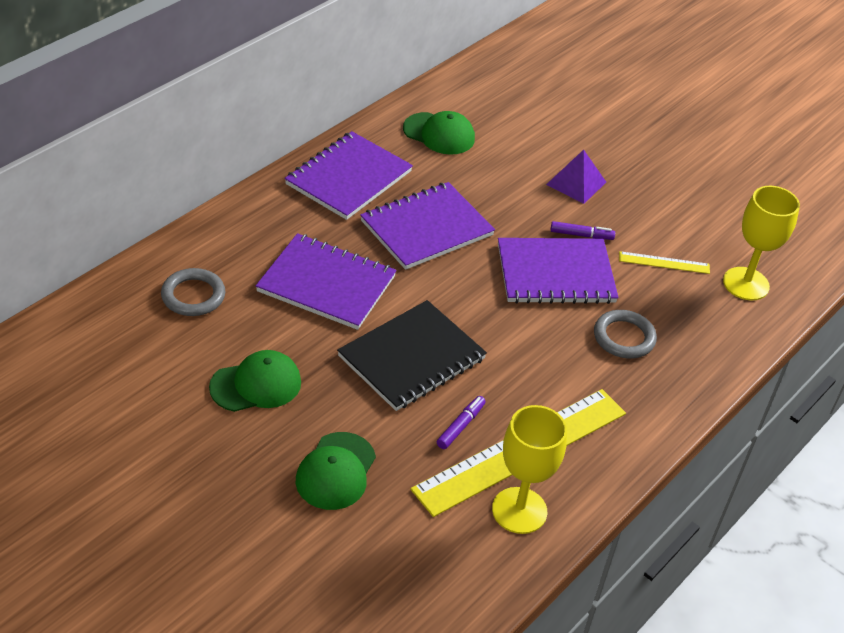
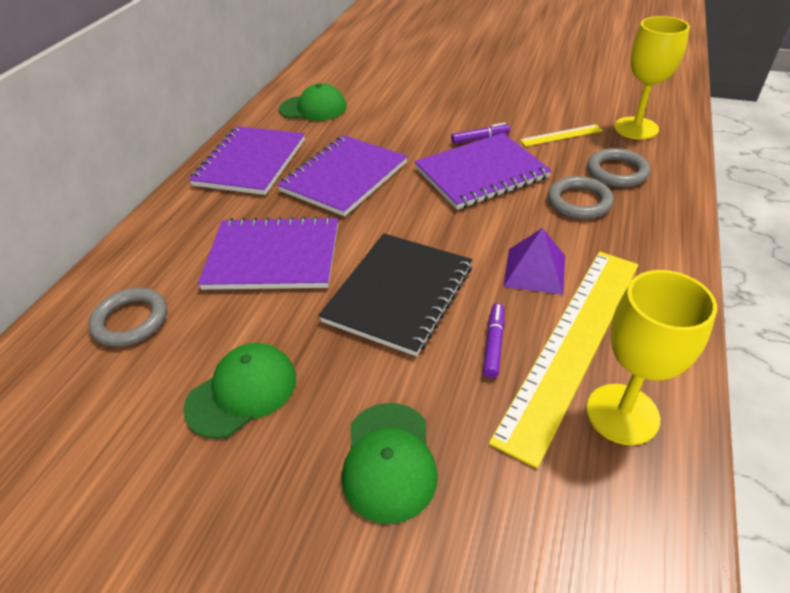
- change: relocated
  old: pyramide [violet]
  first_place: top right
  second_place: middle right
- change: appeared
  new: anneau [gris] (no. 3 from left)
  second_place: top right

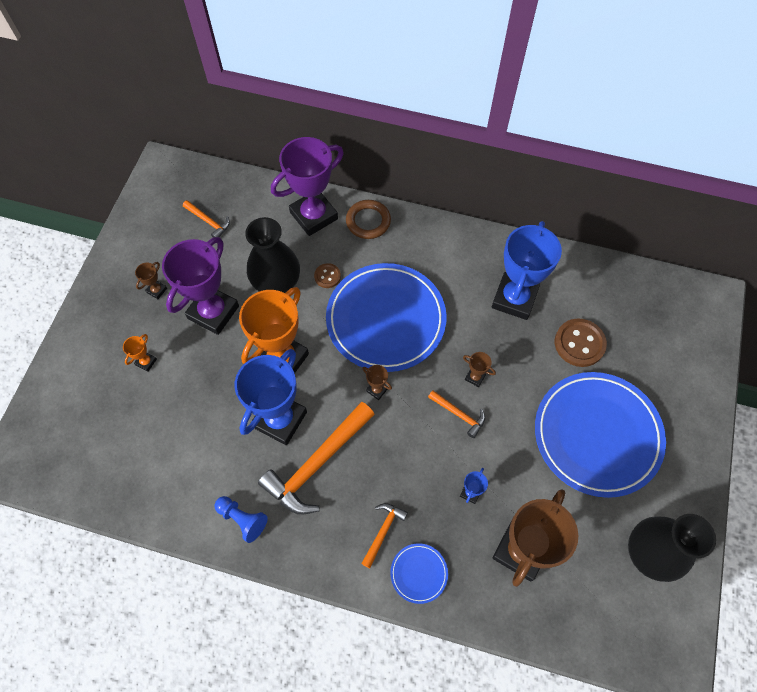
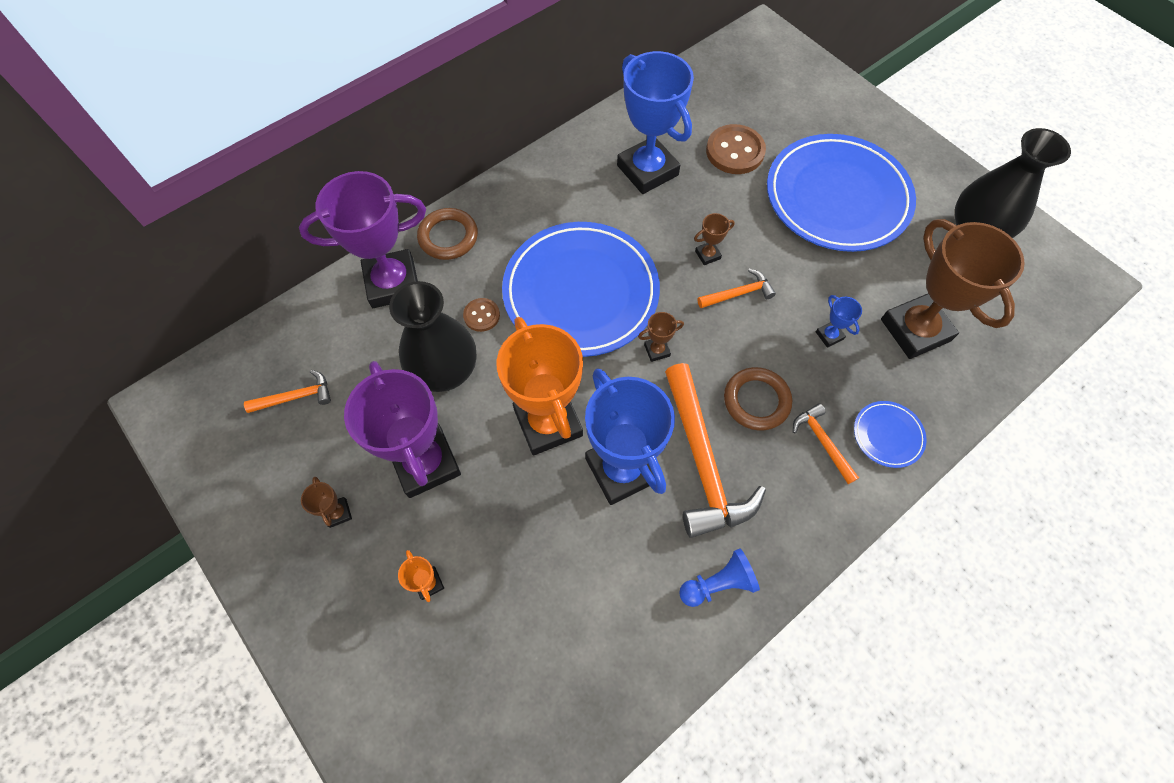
- change: spun
  old: trophée [violet] (no. 2 from left in the first image)
  first_place: top centre
  second_place: top left
  degrees: 75
- change: appeared
  new: anneau [marron] (no. 2 from left)
  second_place: centre

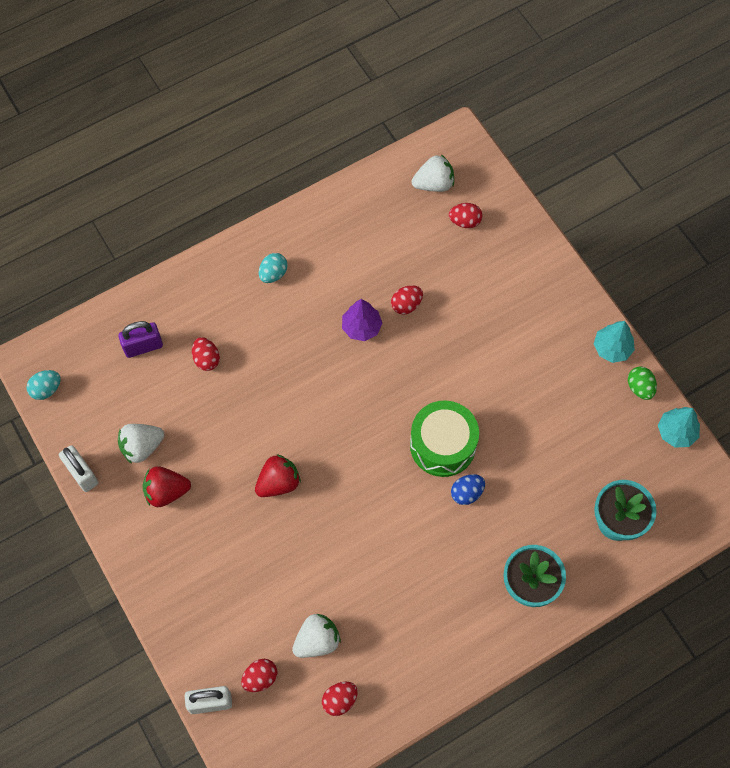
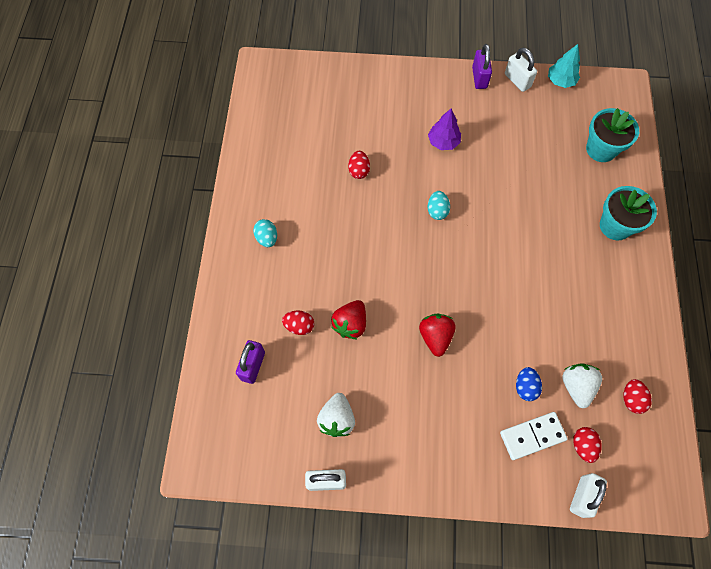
- change: relocated
  old: fraise [rouge] (no. 1 from left)
  first_place: middle left
  second_place: centre
- change: relocated
  old: arbre [violet]
  first_place: centre
  second_place: top centre
- change: relocated
  old: œuf [turquoise] (no. 1 from left in the first image)
  new: œuf [turquoise] (no. 2 from left)
  first_place: middle left
  second_place: centre
- change: exchanged
  old: arbre [turquoise] (no. 1 from left)
  new: cadenas [violet] (no. 2 from left)
  first_place: middle right
  second_place: top right
- change: appeared
  new: domino [blanc]
  second_place: bottom right
- change: exchanged
  old: œuf [vert]
  new: cadenas [blanc] (no. 2 from left)
  first_place: middle right
  second_place: top right
- change: relocated
  old: œuf [bleu]
  first_place: centre
  second_place: bottom right
- change: missing
  old: tambour [vert]
  first_place: centre
- change: missing
  old: fraise [blanc] (no. 3 from left)
  first_place: top centre
- change: missing
  old: œuf [rouge] (no. 5 from left)
  first_place: top centre

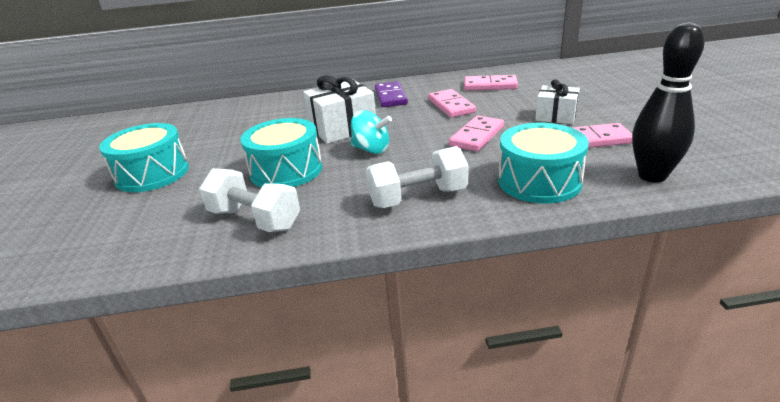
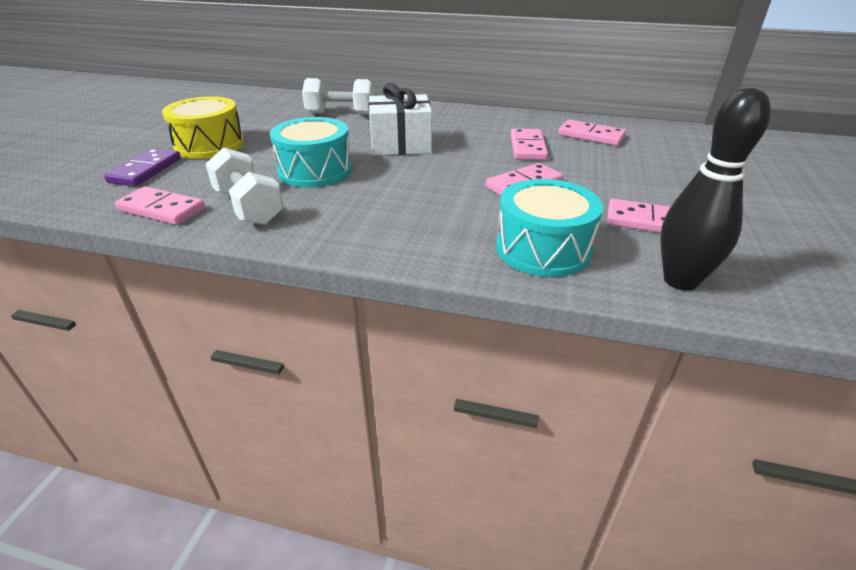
- change: relocated
  old: domino [violet]
  first_place: top centre
  second_place: top left
- change: appeared
  new: domino [rose] (no. 1 from left)
  second_place: middle left
- change: colour
  old: tambour [turquoise] (no. 1 from left)
  new: tambour [jaune]
  first_place: middle left
  second_place: top left
- change: relocated
  old: haltère [blanc] (no. 2 from left)
  first_place: centre
  second_place: top centre
- change: missing
  old: toupie [turquoise]
  first_place: top centre
- change: missing
  old: cadeau [blanc] (no. 2 from left)
  first_place: top right

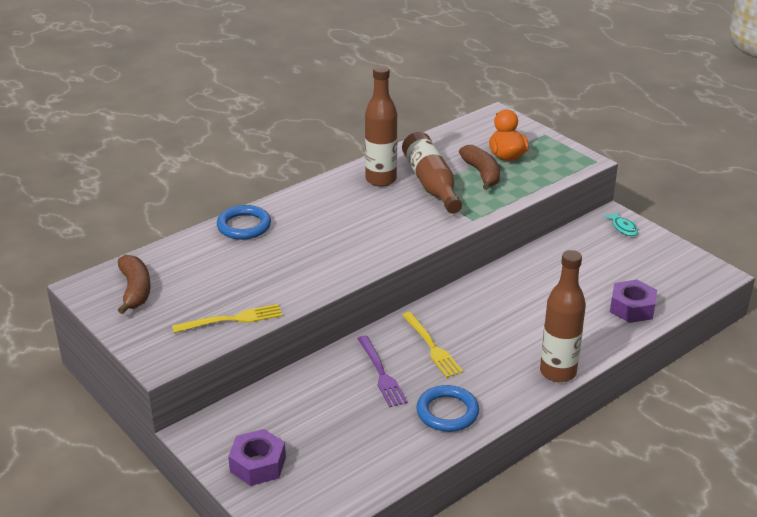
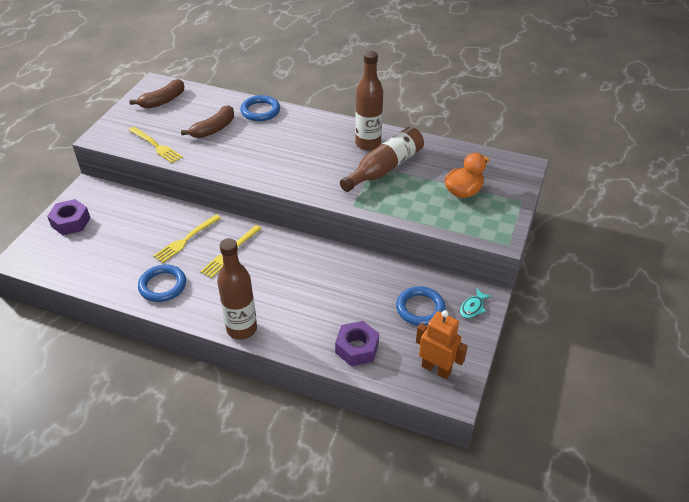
- change: colour
  old: fourchette [violet]
  new: fourchette [jaune] (no. 2 from left)
  first_place: bottom centre
  second_place: middle left
- change: relocated
  old: banane [marron] (no. 2 from left)
  first_place: top centre
  second_place: top left
- change: appeared
  new: anneau [bleu] (no. 3 from left)
  second_place: centre
- change: appeared
  new: robot [orange]
  second_place: bottom centre

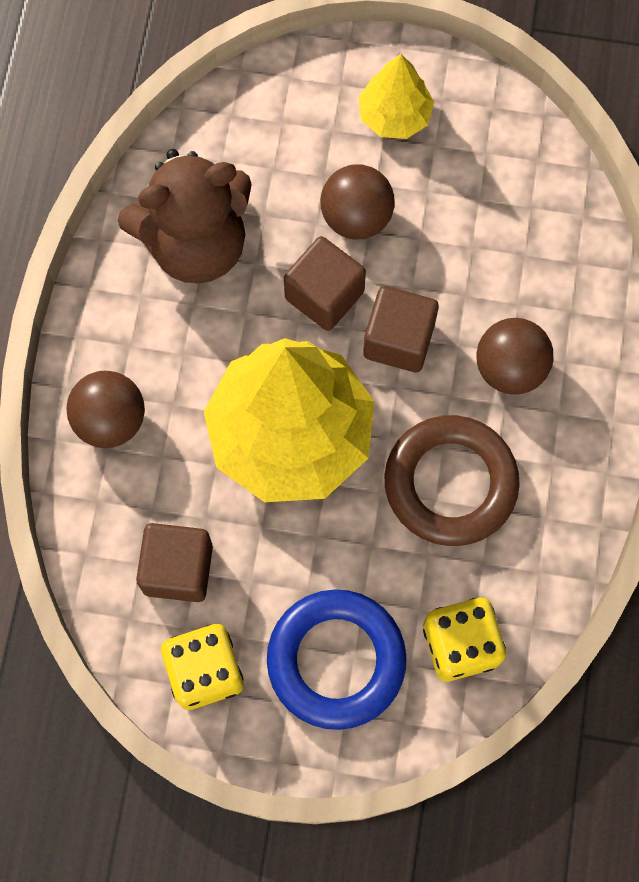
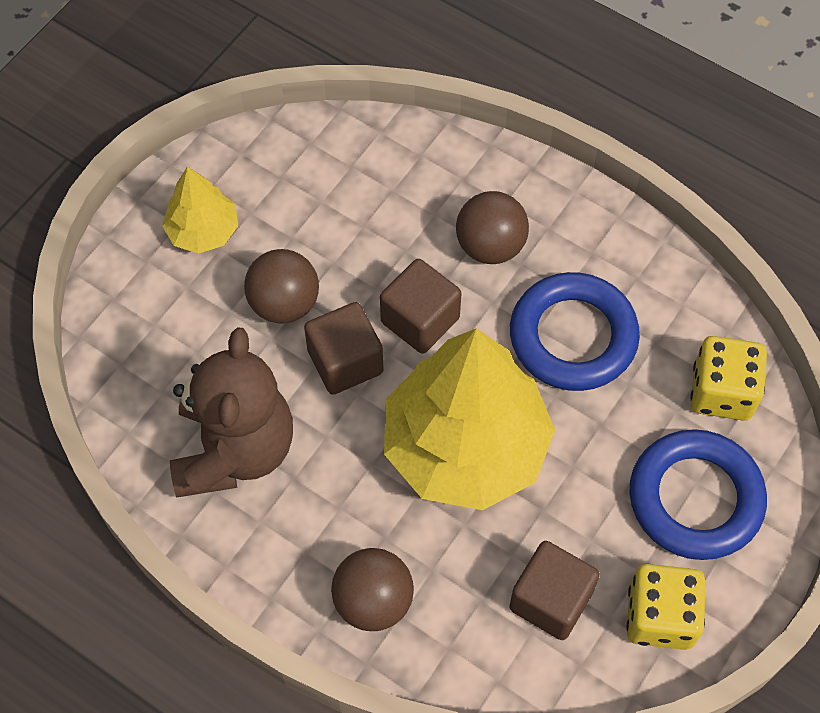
- change: colour
  old: anneau [marron]
  new: anneau [bleu] (no. 1 from left)
  first_place: middle right
  second_place: middle right

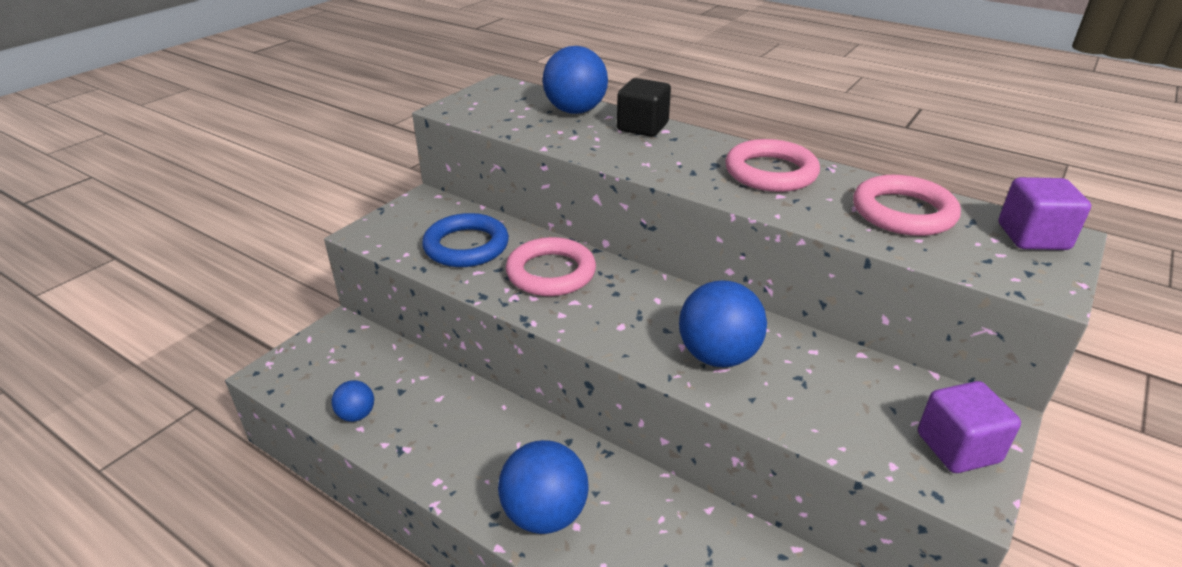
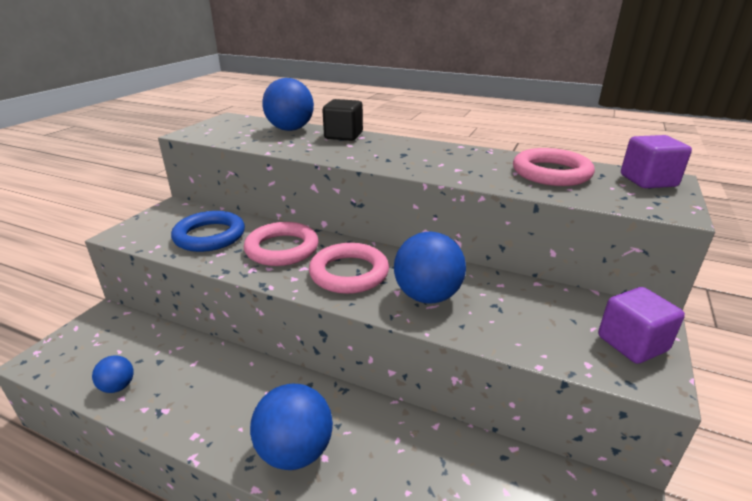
- change: relocated
  old: anneau [rose] (no. 2 from left)
  first_place: top centre
  second_place: centre

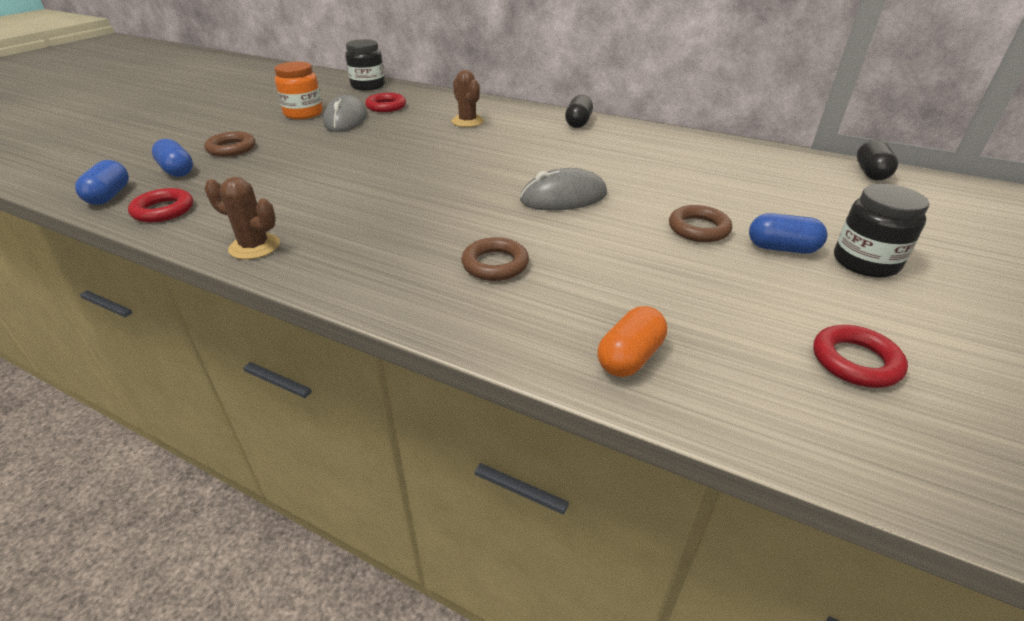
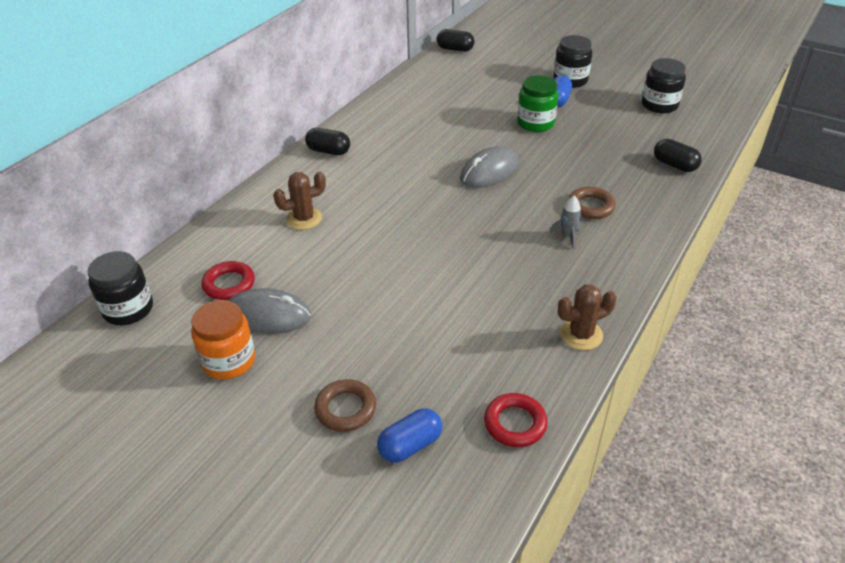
- change: spun
  old: souris [gris] (no. 2 from left)
  first_place: top centre
  second_place: top centre
  degrees: 60
- change: exchanged
  old: anneau [marron] (no. 3 from left)
  new: bocal [vert]
  first_place: middle right
  second_place: top centre
- change: appeared
  new: fusée [gris]
  second_place: middle right
- change: spun
  old: cactus [marron] (no. 1 from left in the first image)
  first_place: middle left
  second_place: middle right
  degrees: 45
- change: exchanged
  old: anneau [rouge] (no. 3 from left)
  new: bocal [noir] (no. 3 from left)
  first_place: middle right
  second_place: top right
- change: colour
  old: gélule [orange]
  new: gélule [noir] (no. 3 from left)
  first_place: centre
  second_place: top right
- change: missing
  old: gélule [bleu] (no. 1 from left)
  first_place: top left

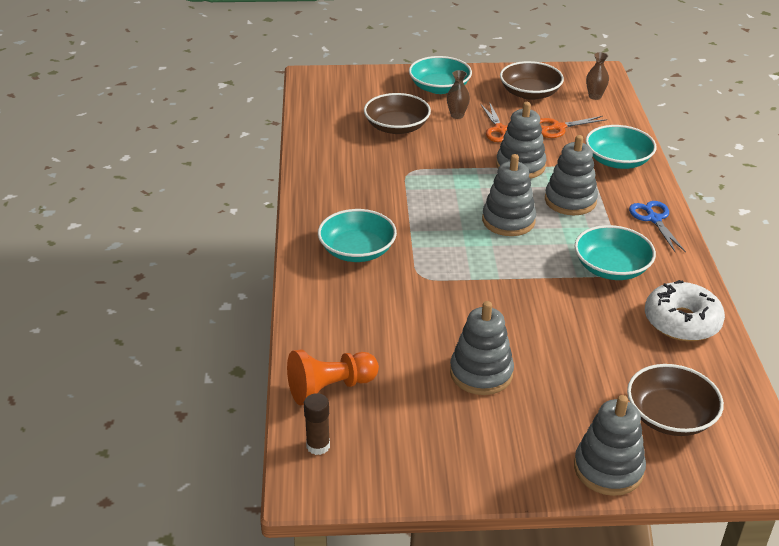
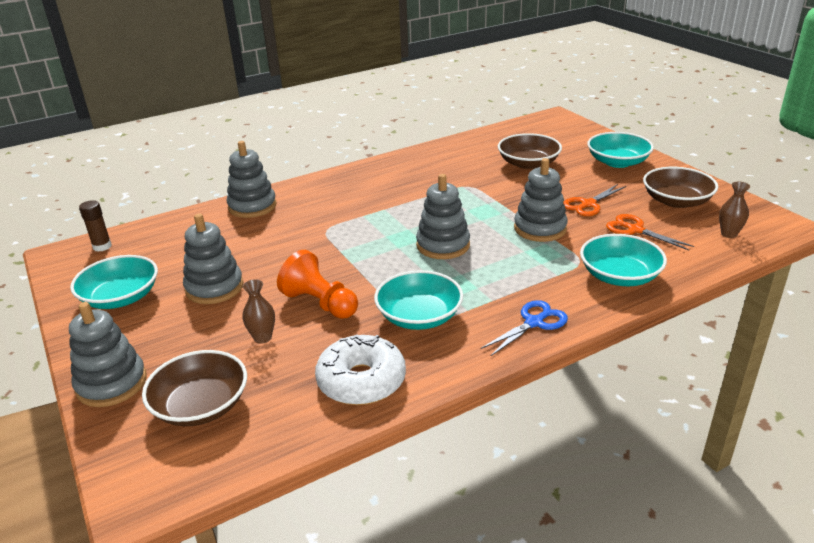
- change: relocated
  old: bol [turquoise] (no. 1 from left)
  first_place: centre
  second_place: middle left
- change: relocated
  old: jouet à empiler [gris] (no. 4 from left in the first image)
  new: jouet à empiler [gris] (no. 3 from left)
  first_place: top right
  second_place: top left
- change: relocated
  old: vase [marron] (no. 1 from left)
  first_place: top centre
  second_place: middle left
- change: relocated
  old: pion [orange]
  first_place: bottom centre
  second_place: centre

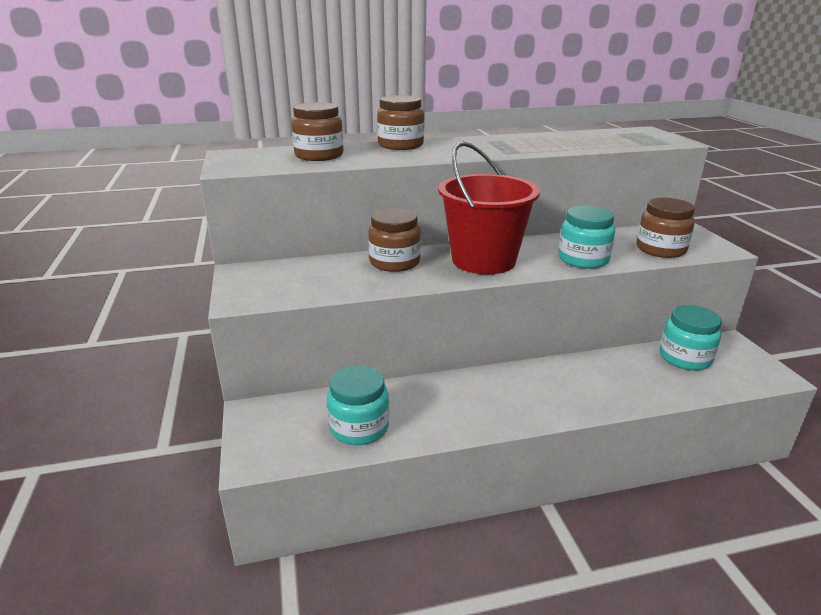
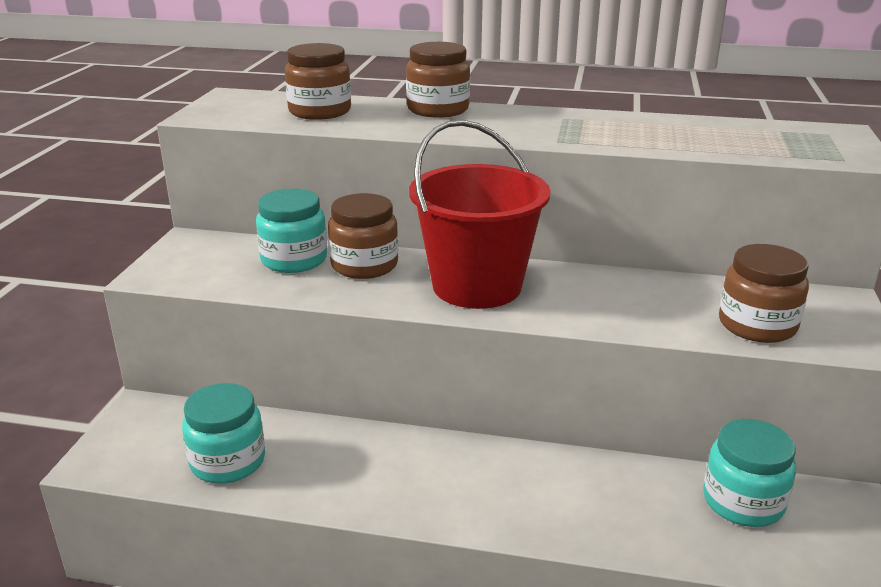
- change: relocated
  old: bocal [turquoise] (no. 2 from left)
  first_place: middle right
  second_place: middle left

